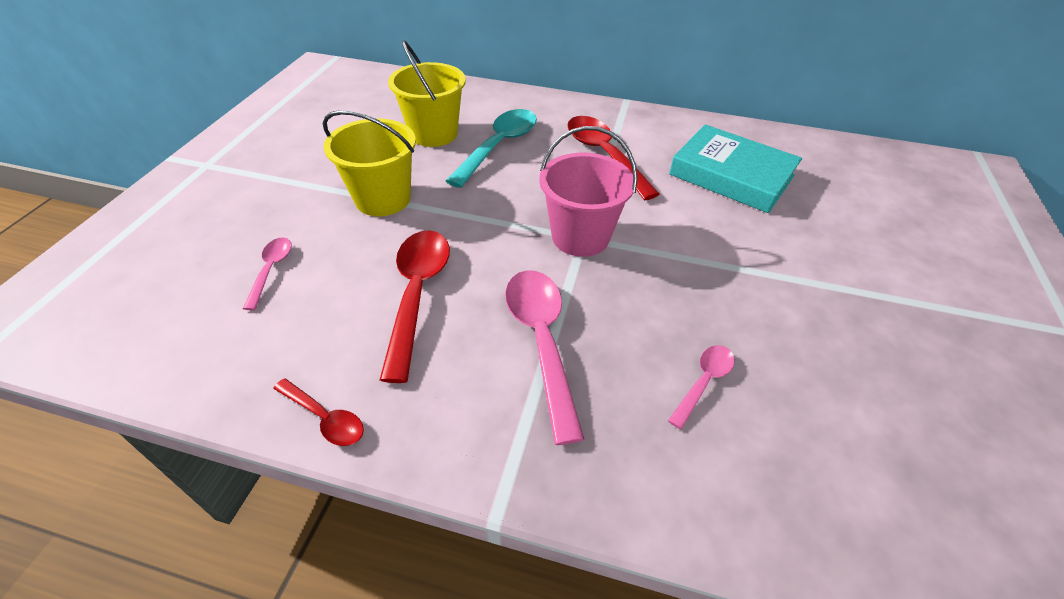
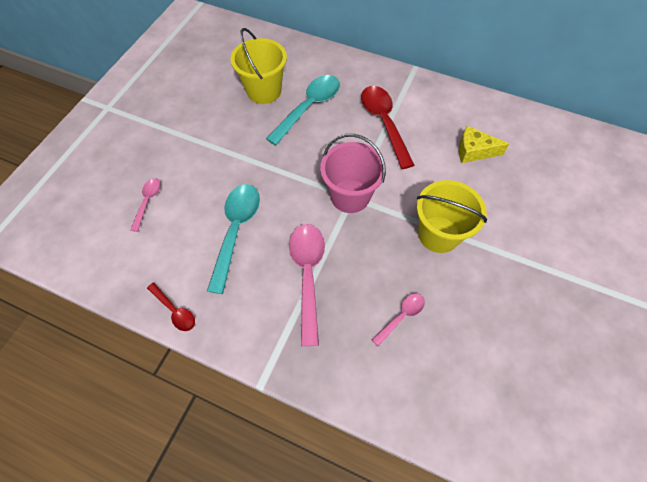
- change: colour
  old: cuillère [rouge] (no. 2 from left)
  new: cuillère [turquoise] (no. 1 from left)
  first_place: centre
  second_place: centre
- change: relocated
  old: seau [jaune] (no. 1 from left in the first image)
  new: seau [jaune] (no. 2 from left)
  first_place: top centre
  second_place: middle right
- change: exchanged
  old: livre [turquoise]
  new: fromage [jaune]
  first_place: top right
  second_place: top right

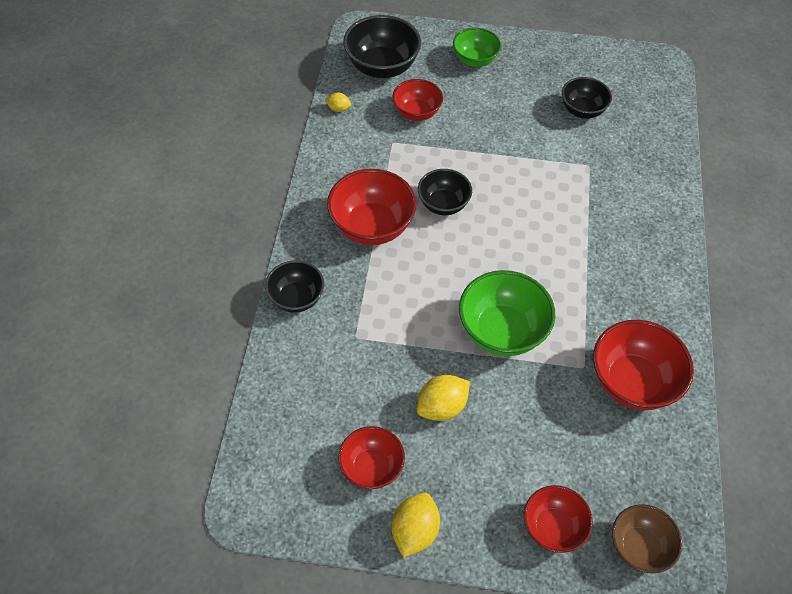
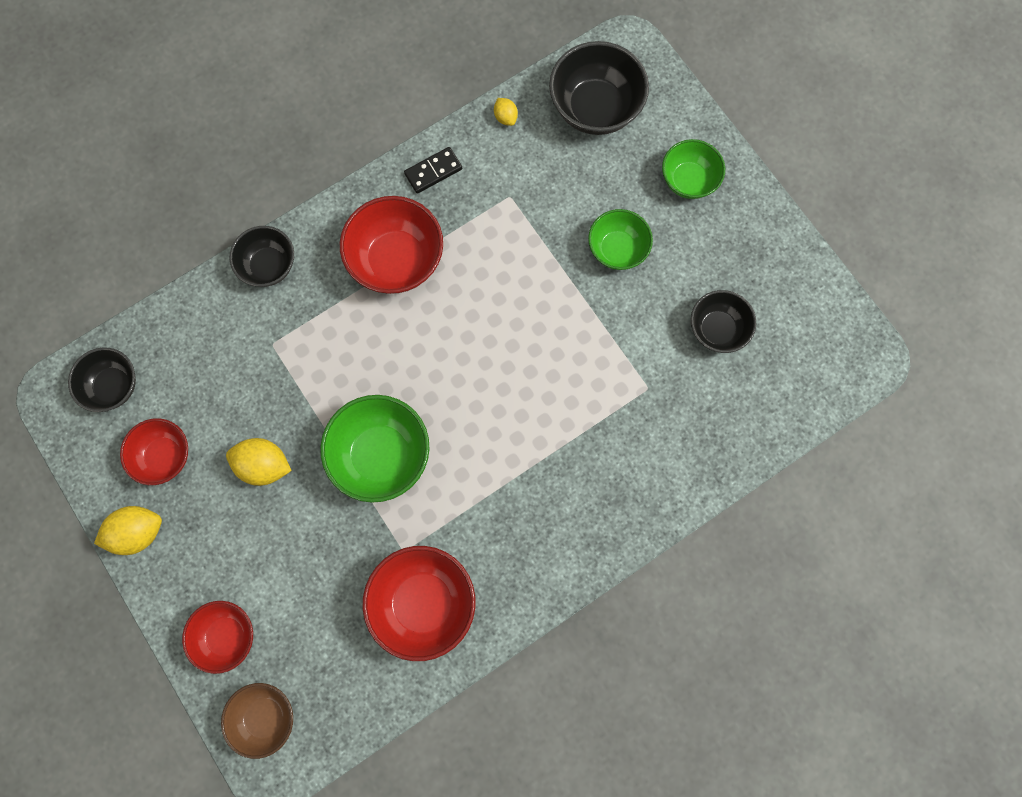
- change: relocated
  old: bol [noir] (no. 3 from left in the first image)
  new: bol [noir] (no. 1 from left)
  first_place: top centre
  second_place: middle left
- change: appeared
  new: domino [noir]
  second_place: top centre
- change: appeared
  new: bol [vert] (no. 2 from left)
  second_place: top centre
- change: missing
  old: bol [rouge] (no. 3 from left)
  first_place: top centre

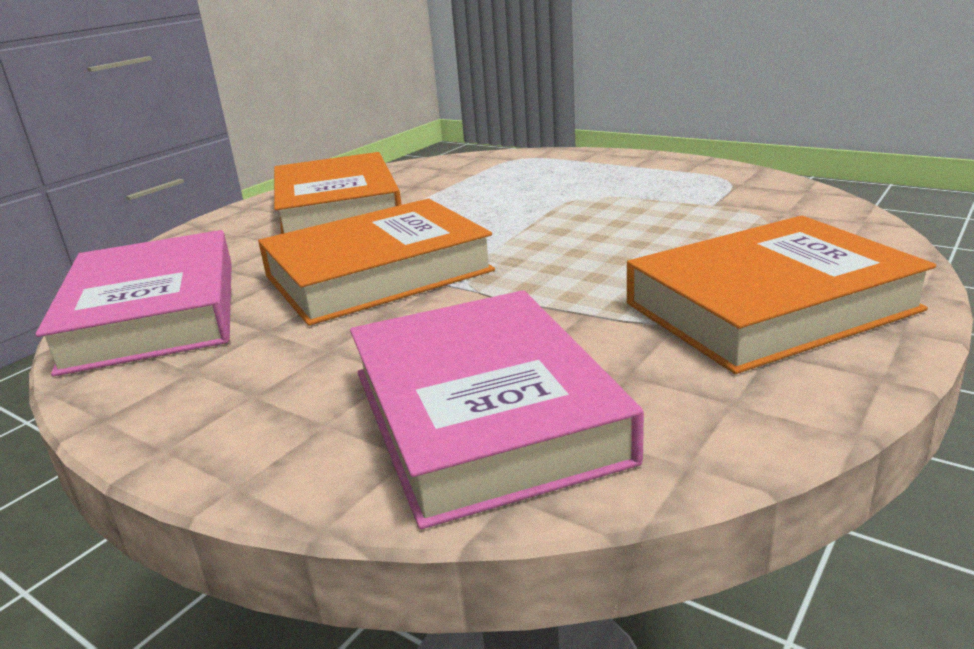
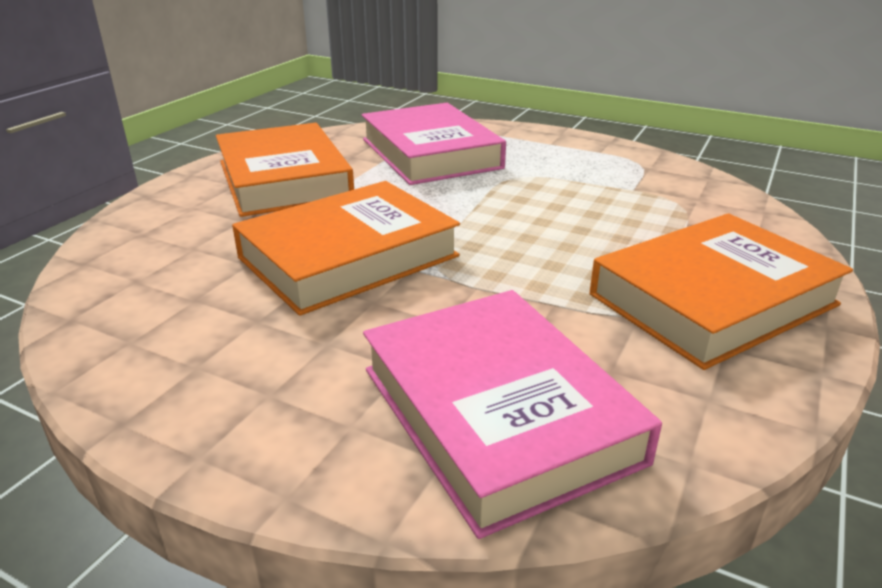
- change: relocated
  old: livre [rose] (no. 1 from left)
  first_place: middle left
  second_place: top centre

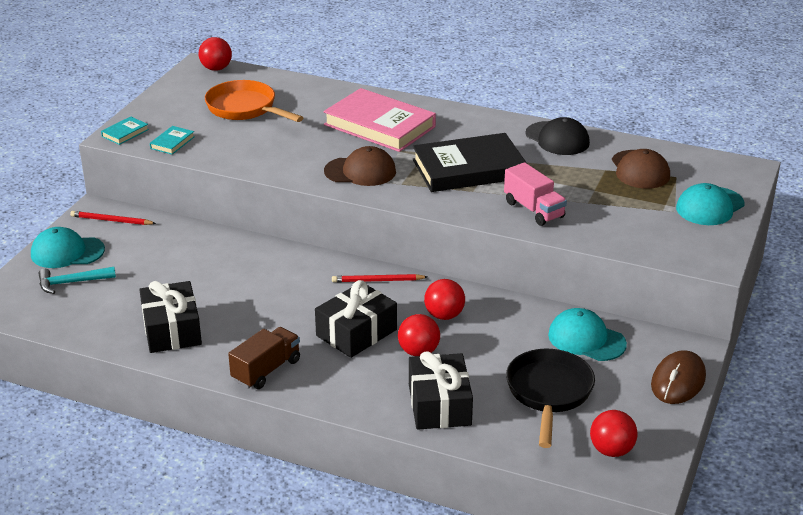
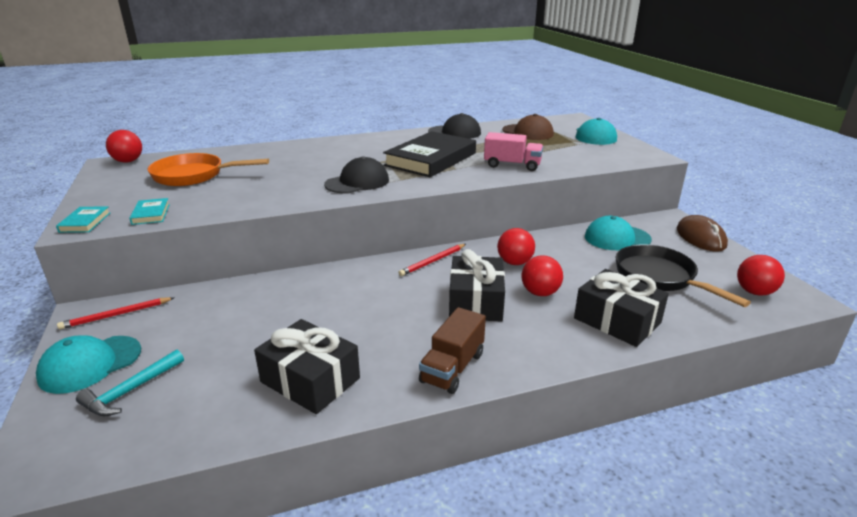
- change: colour
  old: casquette [marron] (no. 1 from left)
  new: casquette [noir] (no. 1 from left)
  first_place: top centre
  second_place: centre
- change: spun
  old: camion [marron]
  first_place: bottom left
  second_place: bottom centre
  degrees: -150
- change: missing
  old: livre [rose]
  first_place: top centre

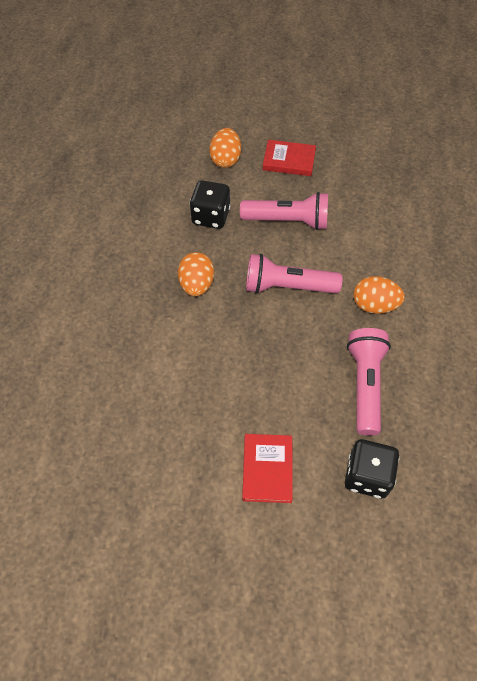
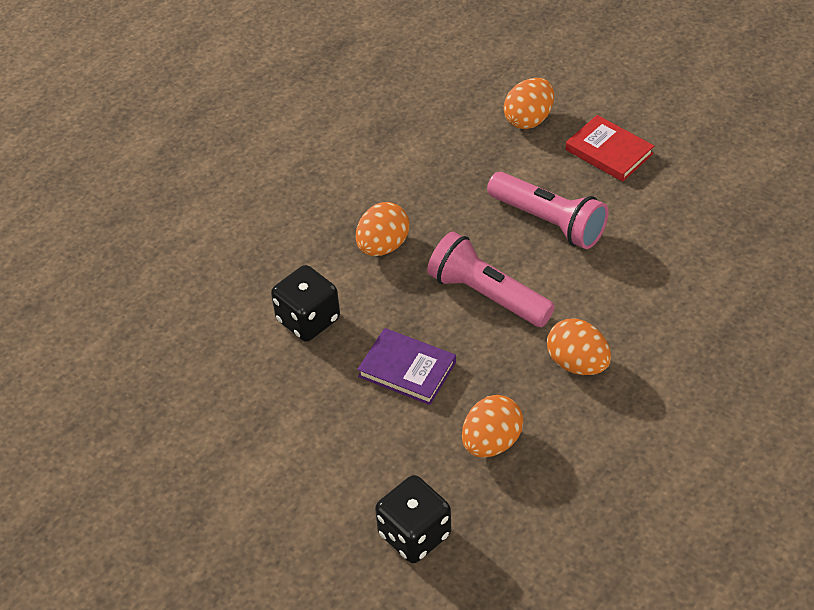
- change: relocated
  old: dé [noir] (no. 1 from left)
  first_place: top centre
  second_place: centre
- change: appeared
  new: livre [violet]
  second_place: centre
- change: exchanged
  old: lampe de poche [rose] (no. 3 from left)
  new: œuf [orange] (no. 2 from left)
  first_place: middle right
  second_place: bottom centre
- change: missing
  old: livre [rouge] (no. 1 from left)
  first_place: bottom centre

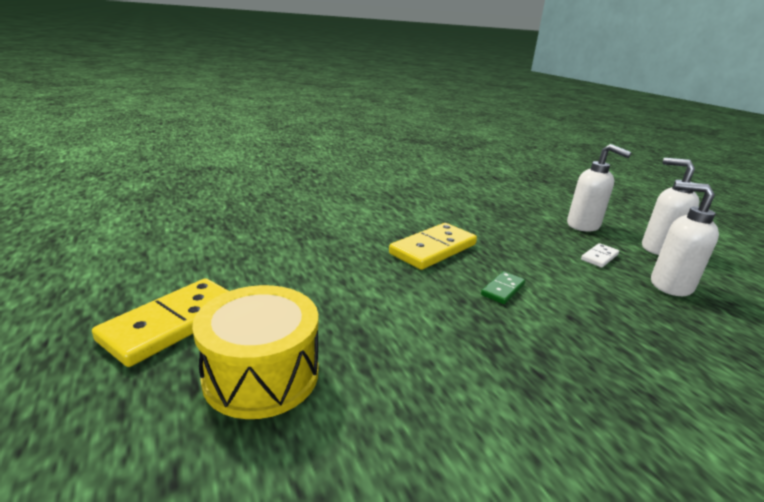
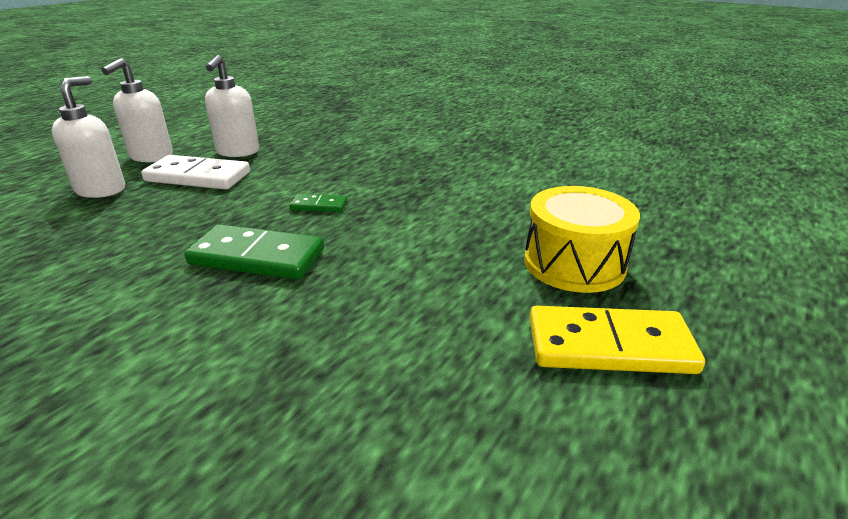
- change: size
  old: domino [blanc]
  first_place: middle right
  second_place: top left
  factor: 1.98
- change: colour
  old: domino [jaune] (no. 2 from left)
  new: domino [vert] (no. 1 from left)
  first_place: centre
  second_place: middle left

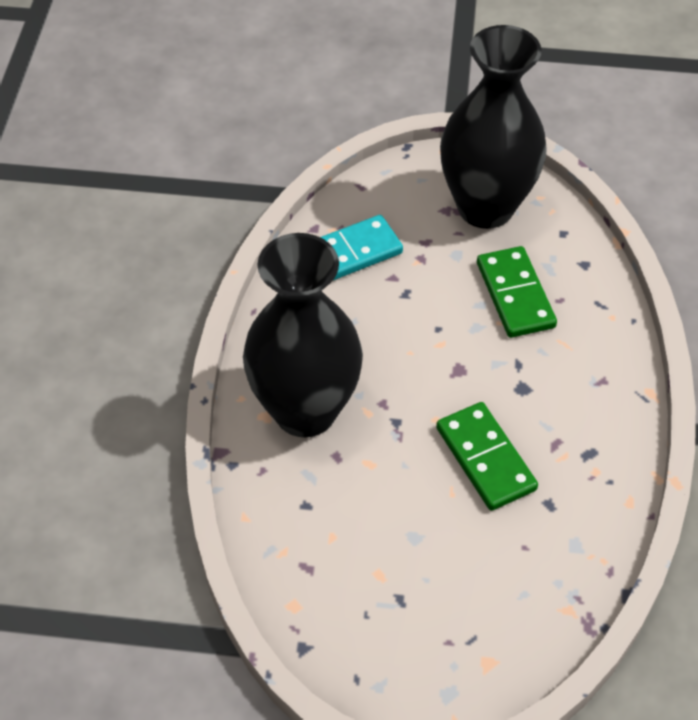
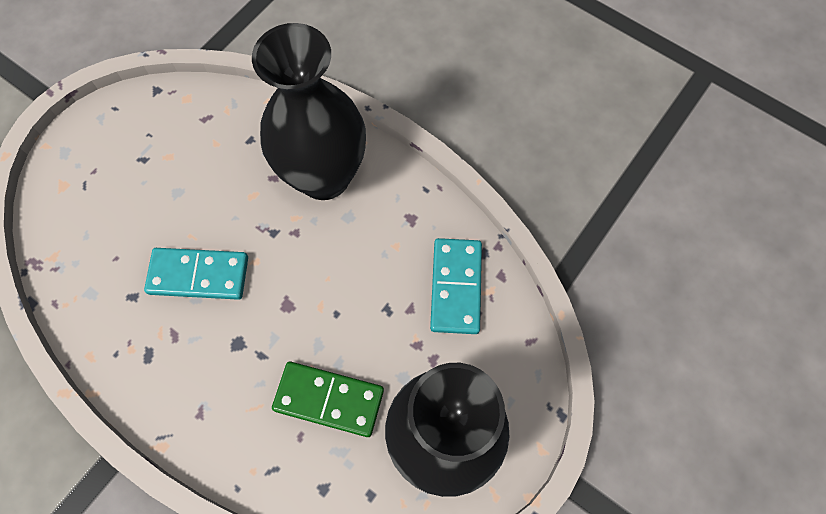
- change: colour
  old: domino [vert] (no. 1 from left)
  new: domino [turquoise] (no. 1 from left)
  first_place: middle right
  second_place: middle left

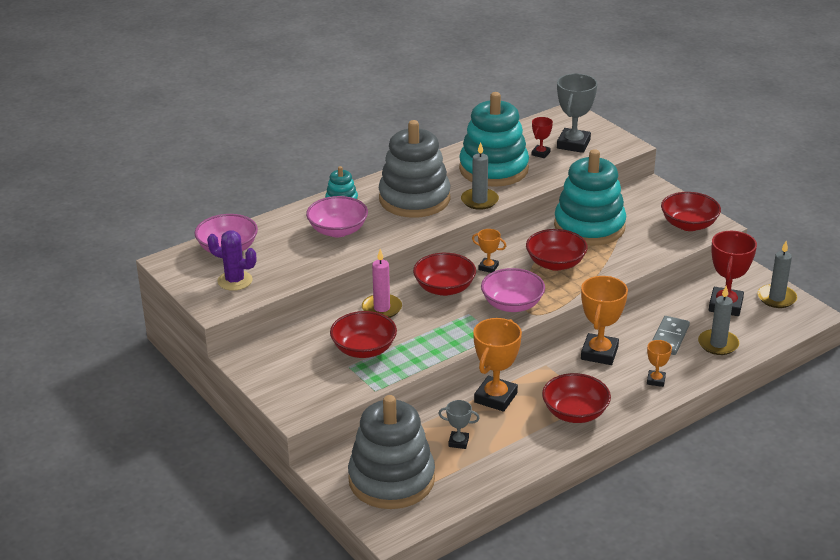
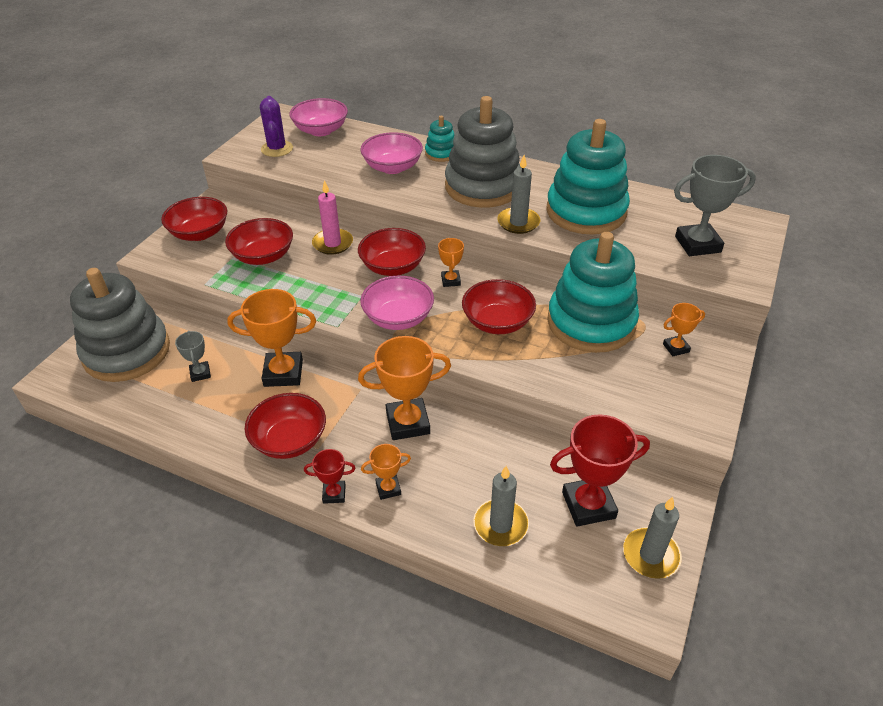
- change: relocated
  old: bol [rouge] (no. 5 from left in the first image)
  new: bol [rouge] (no. 1 from left)
  first_place: middle right
  second_place: top left
- change: relocated
  old: trophée [rouge] (no. 1 from left)
  first_place: top centre
  second_place: bottom centre
- change: appeared
  new: trophée [orange] (no. 5 from left)
  second_place: middle right
- change: missing
  old: domino [gris]
  first_place: middle right

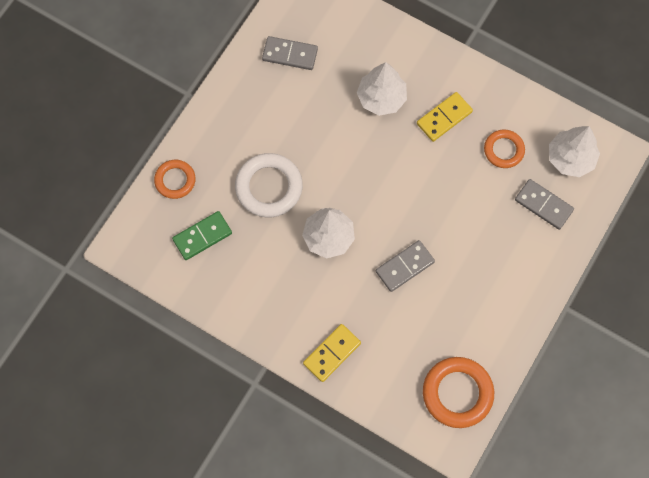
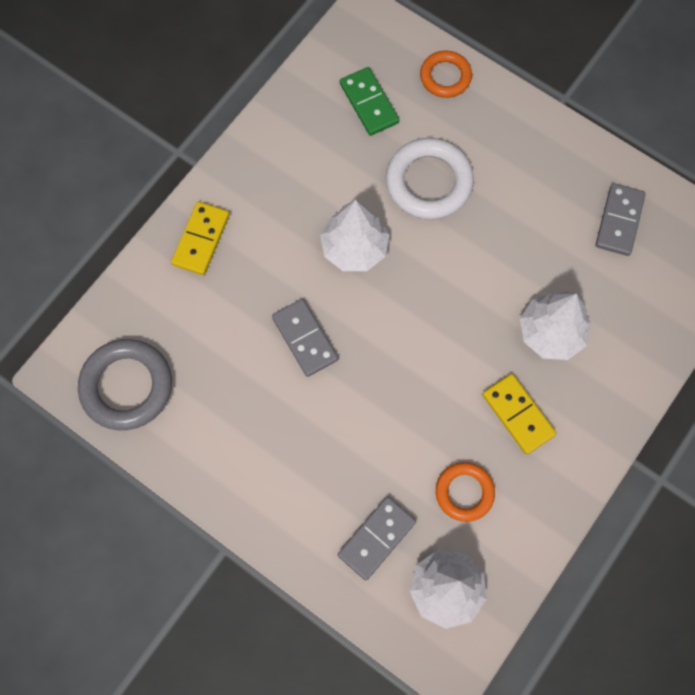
- change: colour
  old: anneau [orange] (no. 2 from left)
  new: anneau [gris]
  first_place: bottom right
  second_place: middle left
- change: spun
  old: domino [jaune] (no. 1 from left)
  first_place: bottom centre
  second_place: middle left
  degrees: 60

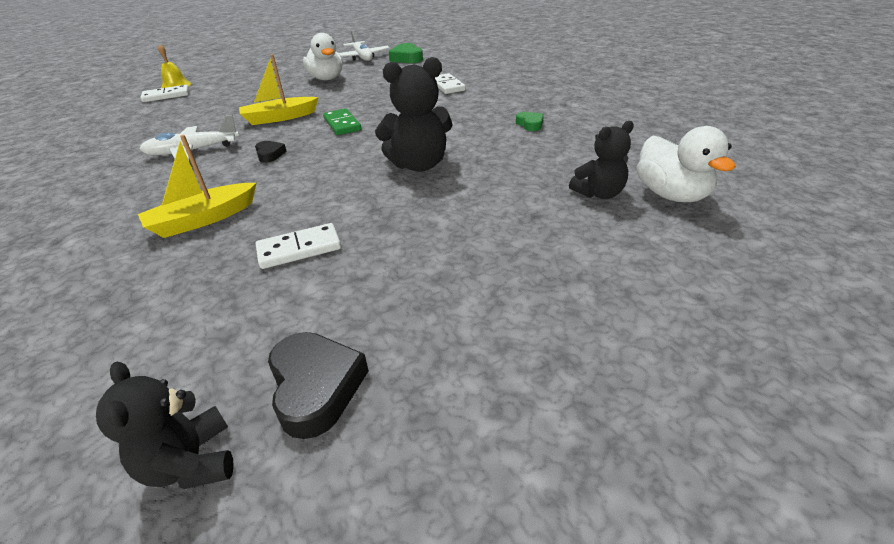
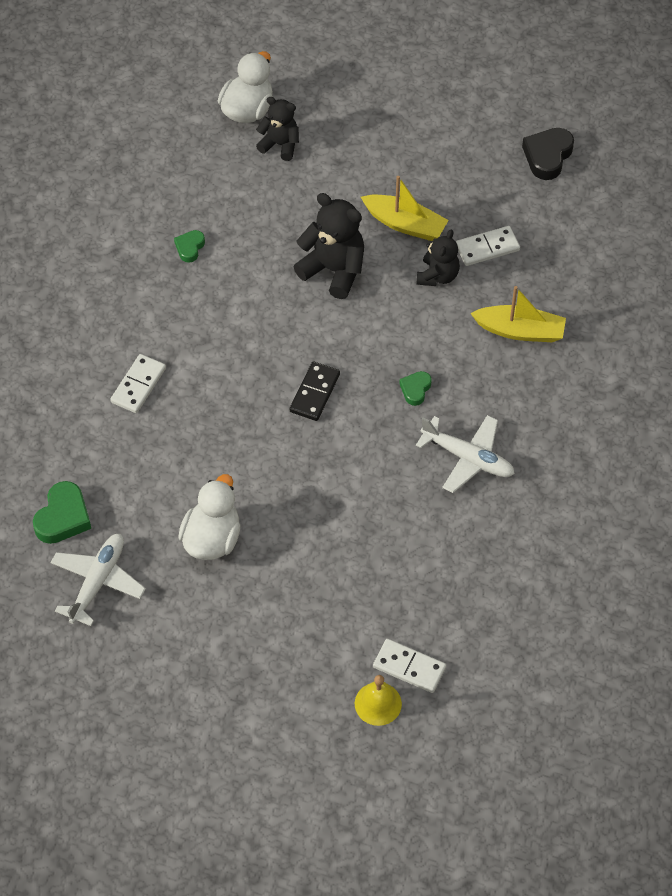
- change: colour
  old: domino [vert]
  new: domino [noir]
  first_place: top centre
  second_place: centre
- change: relocated
  old: bateau [jaune] (no. 2 from left in the first image)
  new: bateau [jaune] (no. 1 from left)
  first_place: top left
  second_place: top centre
- change: colour
  old: cœur [noir] (no. 1 from left)
  new: cœur [vert] (no. 3 from left)
  first_place: top left
  second_place: centre
- change: relocated
  old: ours en peluche [noir] (no. 1 from left in the first image)
  new: ours en peluche [noir] (no. 3 from left)
  first_place: bottom left
  second_place: top centre
- change: spun
  old: domino [blanc] (no. 2 from left in the first image)
  first_place: centre
  second_place: top right
  degrees: -45

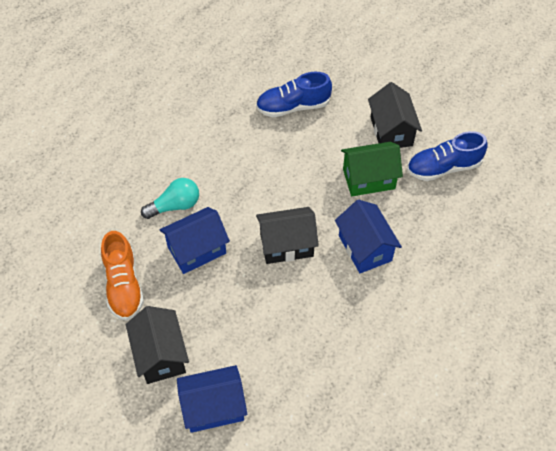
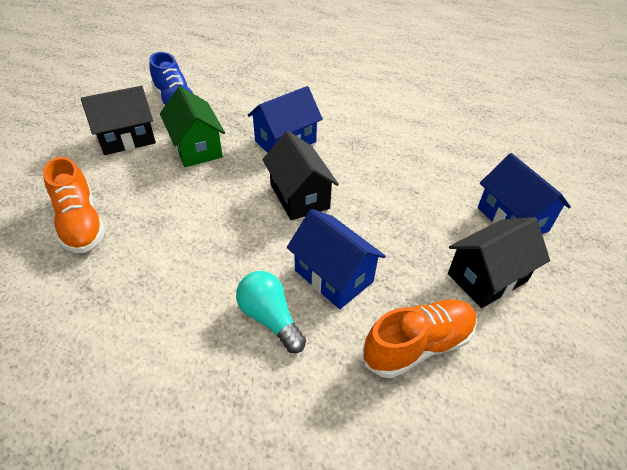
- change: colour
  old: chaussure [bleu] (no. 1 from left)
  new: chaussure [orange] (no. 1 from left)
  first_place: top centre
  second_place: middle left

